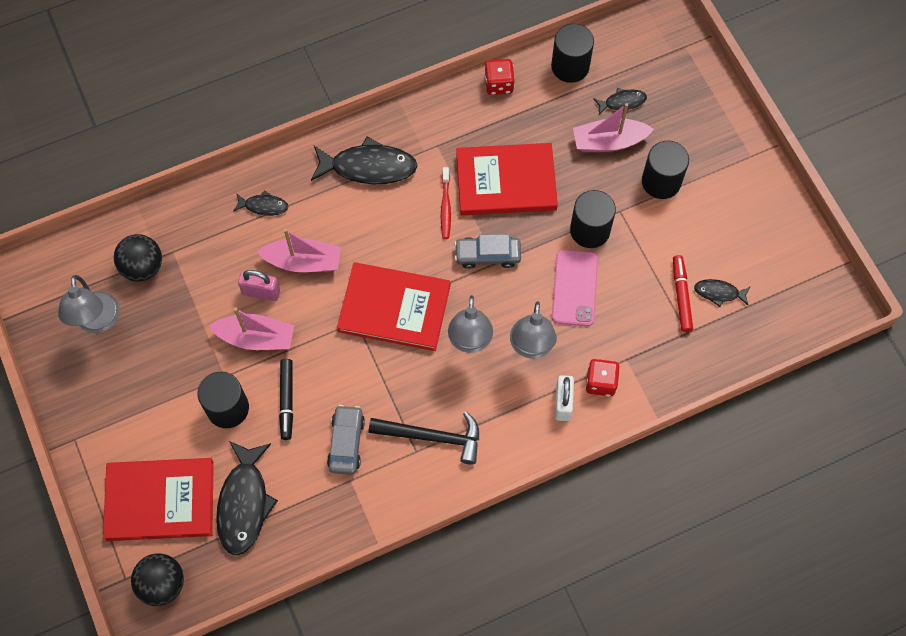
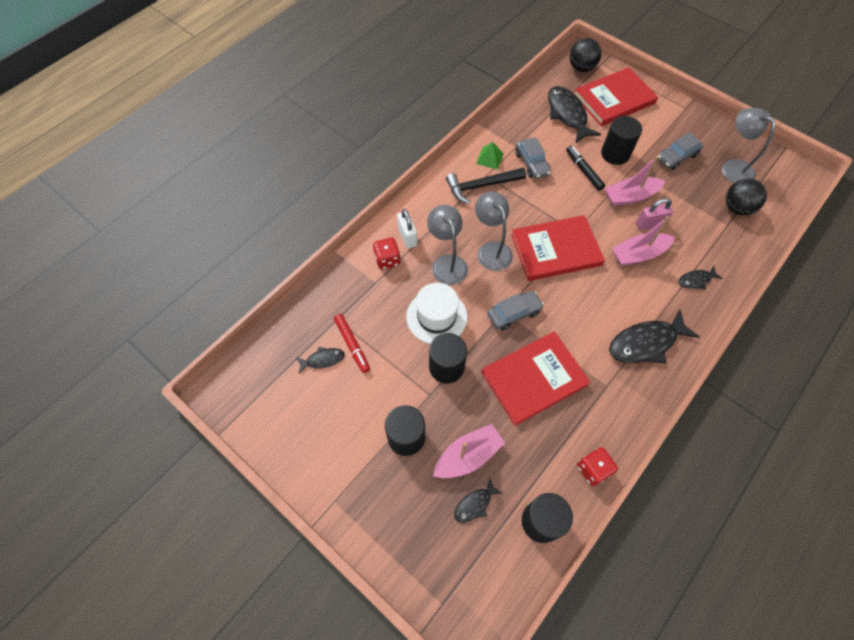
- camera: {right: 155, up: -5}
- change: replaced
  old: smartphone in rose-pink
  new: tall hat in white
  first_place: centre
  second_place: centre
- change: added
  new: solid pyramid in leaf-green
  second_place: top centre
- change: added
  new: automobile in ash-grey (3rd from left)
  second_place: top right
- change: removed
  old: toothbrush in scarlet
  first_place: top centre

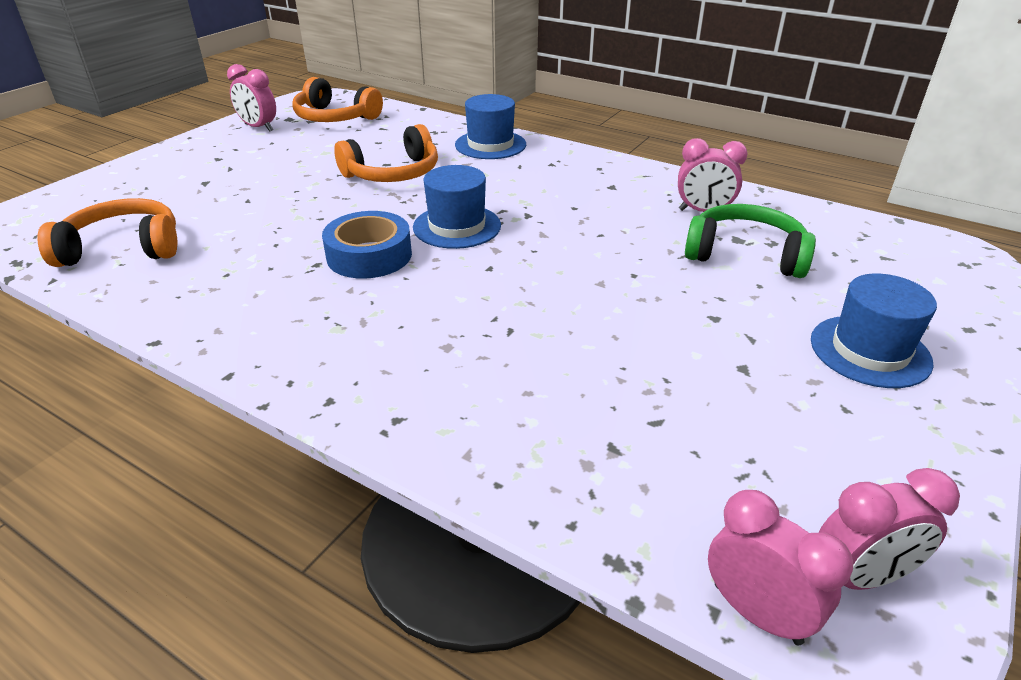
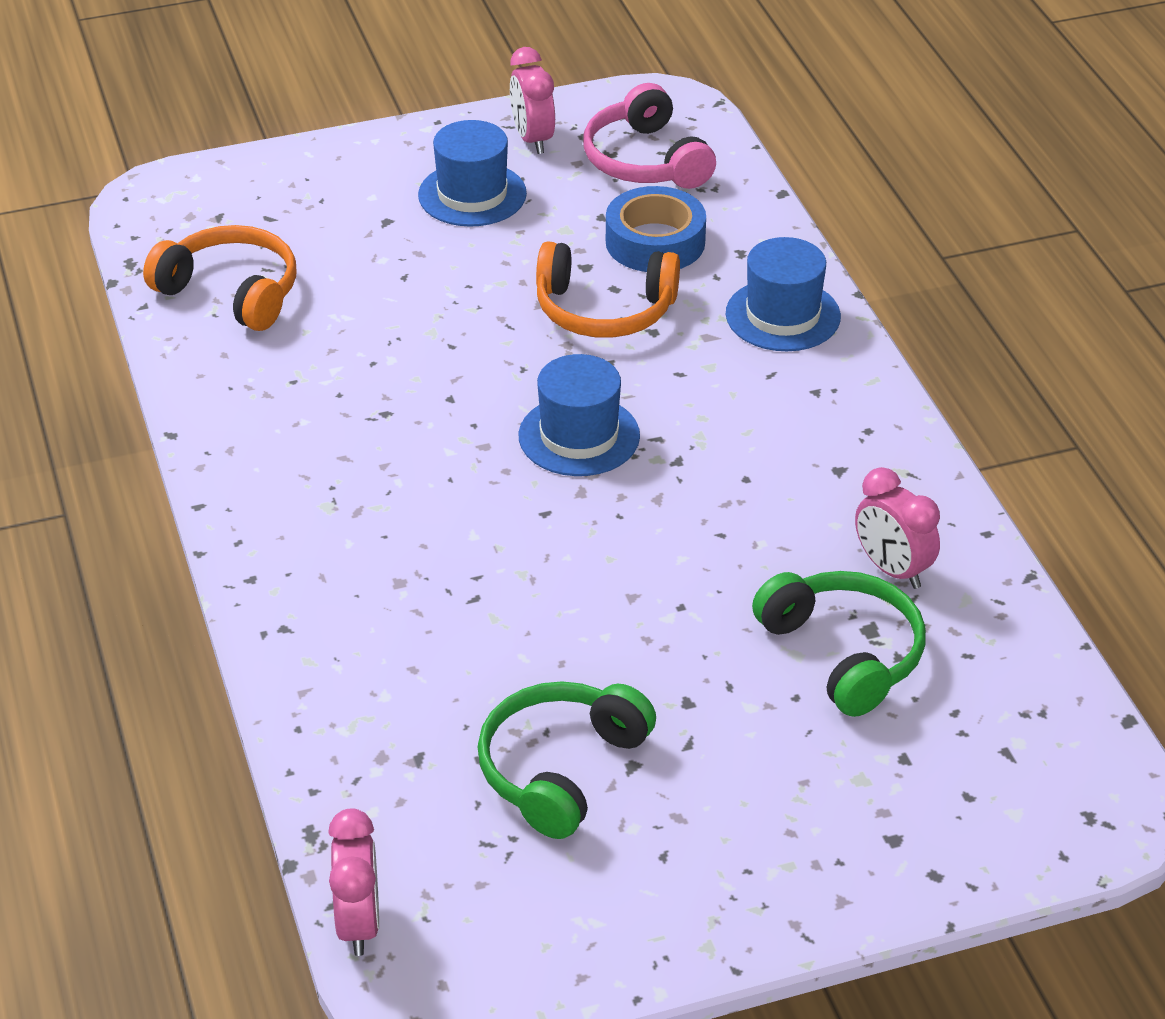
- camera: {right: 40, up: 5}
- change: moved
  old: tall hat in blue (3rd from left in the first image)
  new: tall hat in blue (1st from left)
  first_place: middle right
  second_place: top centre
- change: added
  new: headset in leaf-green (1st from left)
  second_place: bottom centre
- change: recoloured
  old: headset in orange-coloured (2nd from left)
  new: headset in rose-pink
  first_place: top left
  second_place: top centre
- change: moved
  old: tape in blue
  first_place: centre
  second_place: top centre
- change: removed
  old: bedside clock in rose-pink (4th from left)
  first_place: bottom right

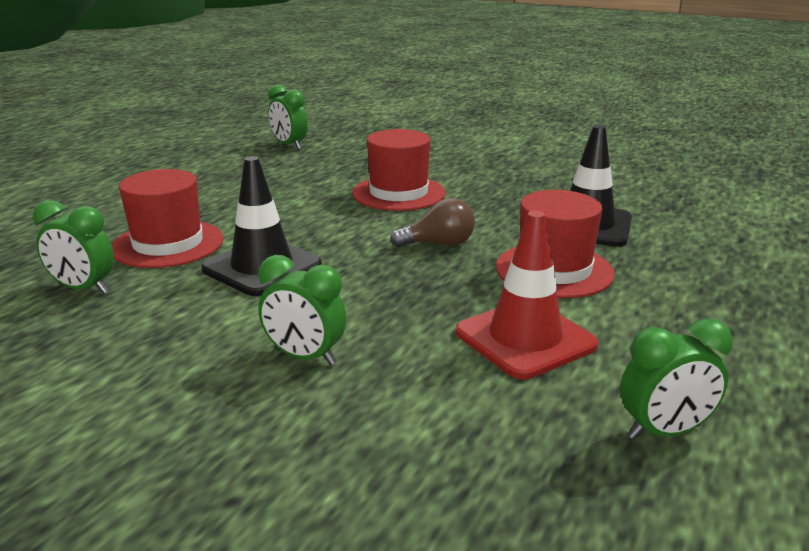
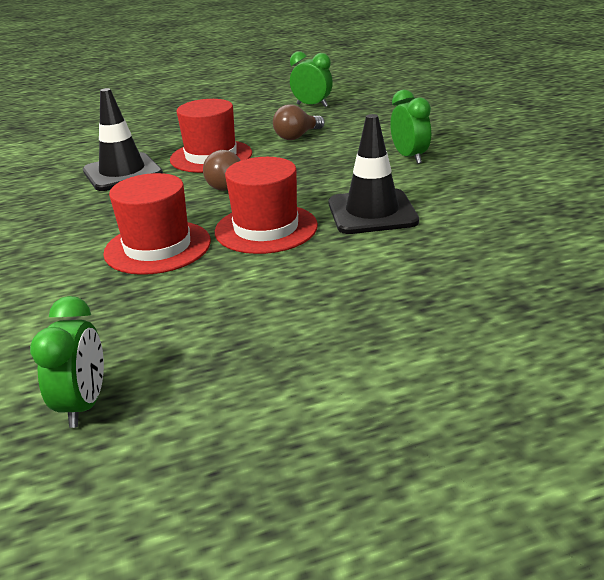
- camera: {right: -135, up: 5}
- change: moved
  old: tall hat in scarlet (1st from left in the first image)
  new: tall hat in scarlet (3rd from left)
  first_place: middle left
  second_place: centre
- change: replaced
  old: road cone in scarlet
  new: light bulb in russet (2nd from left)
  first_place: centre
  second_place: top centre
- change: removed
  old: bedside clock in leaf-green (1st from left)
  first_place: middle left

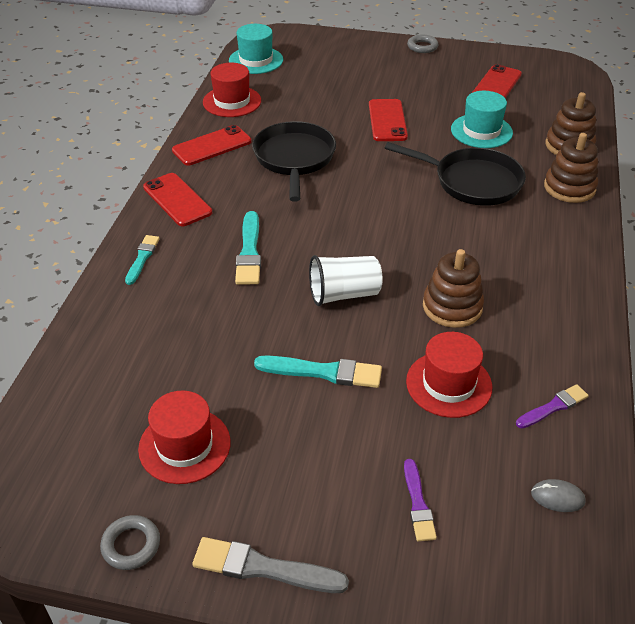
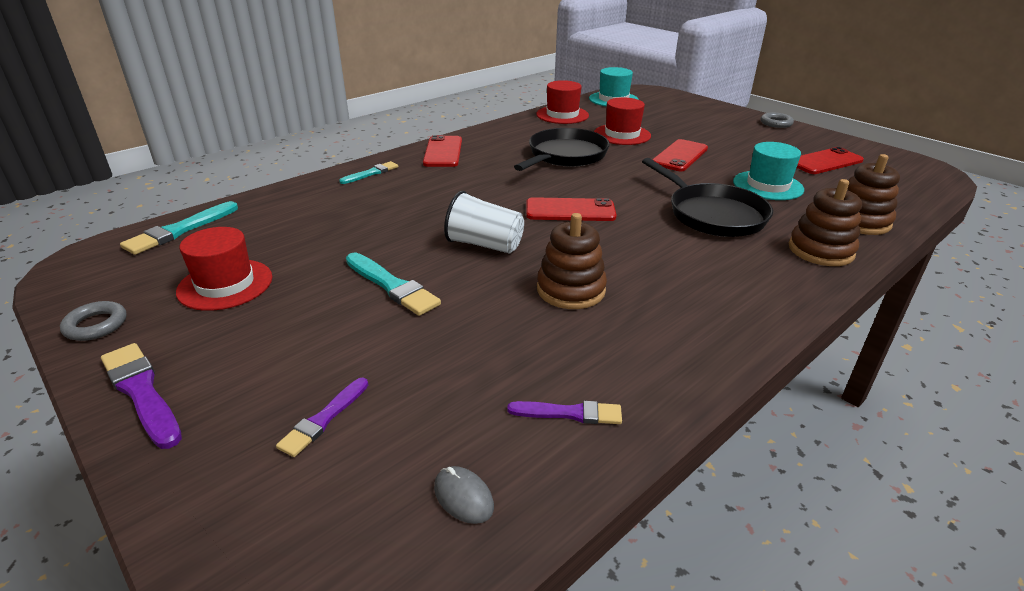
- camera: {right: 35, up: -10}
- change: recoloured
  old: paintbrush in ash-grey
  new: paintbrush in royal purple (1st from left)
  first_place: bottom centre
  second_place: bottom left
- change: moved
  old: paintbrush in teal (2nd from left in the first image)
  new: paintbrush in teal (1st from left)
  first_place: centre
  second_place: middle left
- change: moved
  old: smartphone in scarlet (2nd from left)
  first_place: top centre
  second_place: centre
- change: moved
  old: tall hat in scarlet (3rd from left)
  first_place: middle right
  second_place: top centre

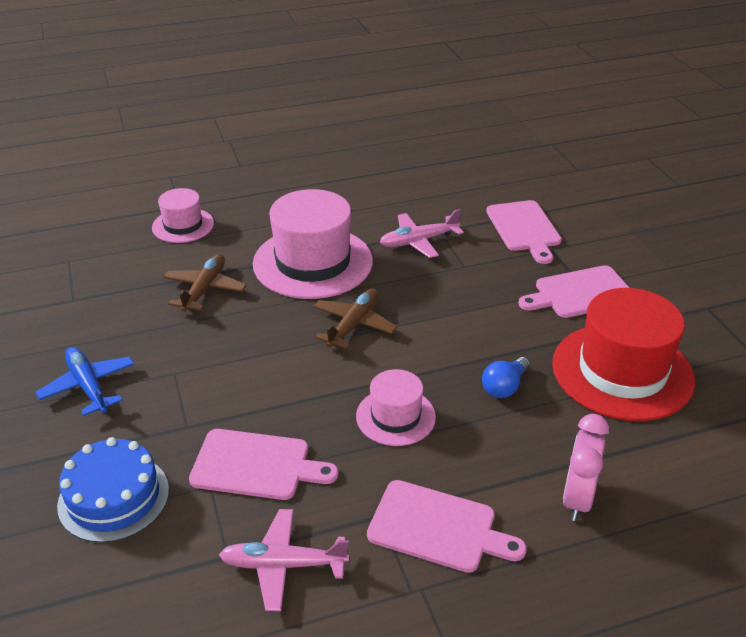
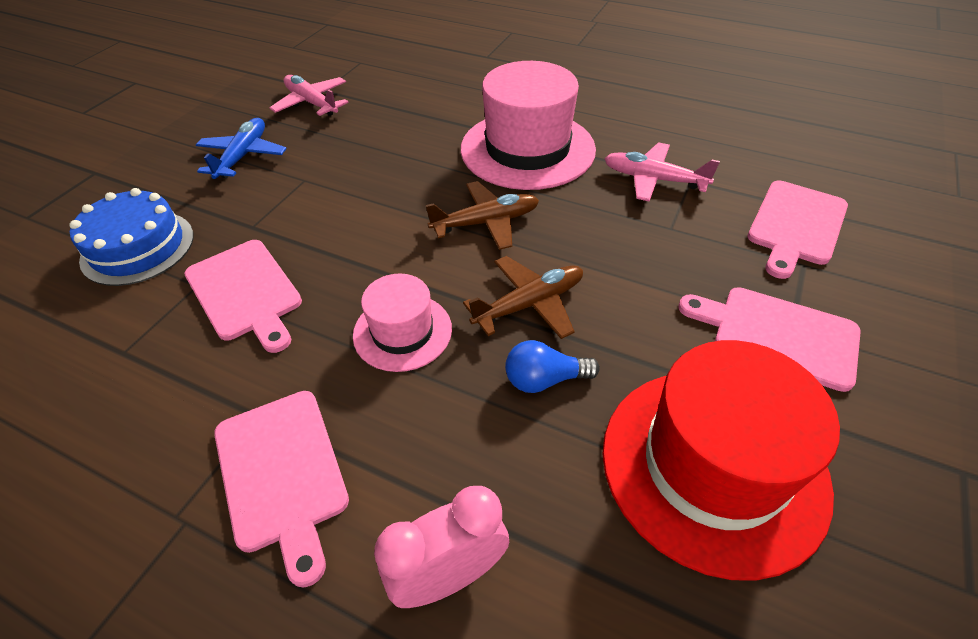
- camera: {right: 45, up: 10}
- change: moved
  old: plane in rose-pink (1st from left)
  first_place: bottom centre
  second_place: top left
- change: moved
  old: plane in russet (1st from left in the first image)
  new: plane in russet (2nd from left)
  first_place: middle left
  second_place: centre
- change: removed
  old: tall hat in rose-pink (1st from left)
  first_place: middle left

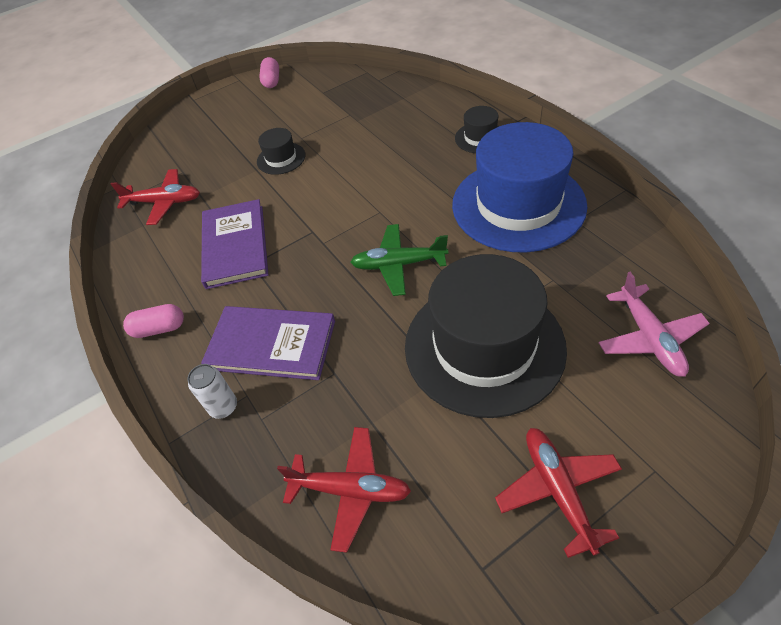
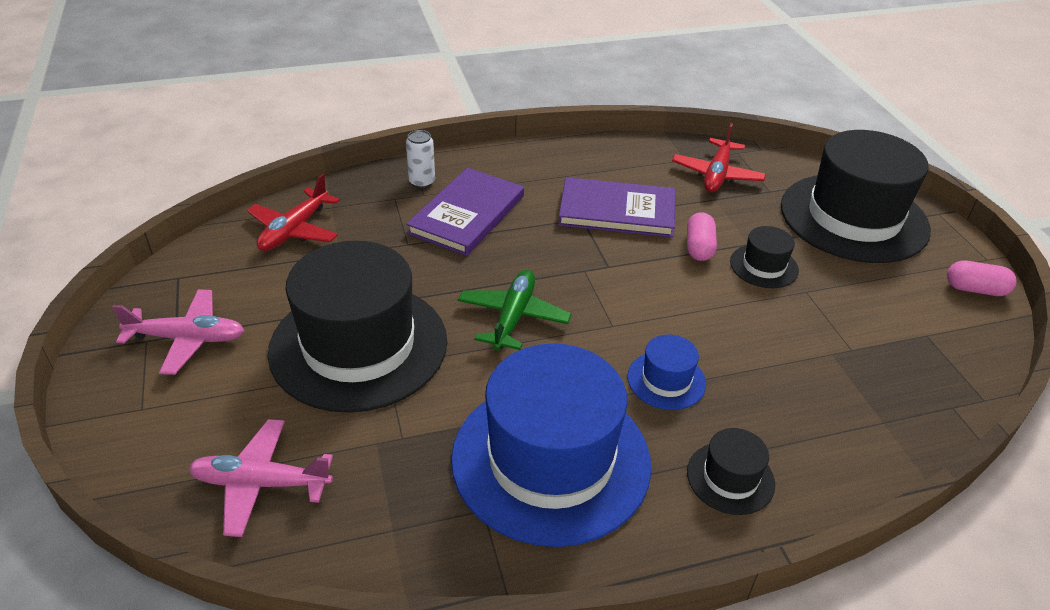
- camera: {right: 100, up: -10}
- change: recoloured
  old: plane in scarlet (3rd from left)
  new: plane in rose-pink (1st from left)
  first_place: bottom right
  second_place: middle left
- change: added
  new: tall hat in blue (2nd from left)
  second_place: centre
- change: moved
  old: pill in rose-pink (1st from left)
  first_place: middle left
  second_place: middle right
- change: added
  new: tall hat in jet-black (4th from left)
  second_place: top right

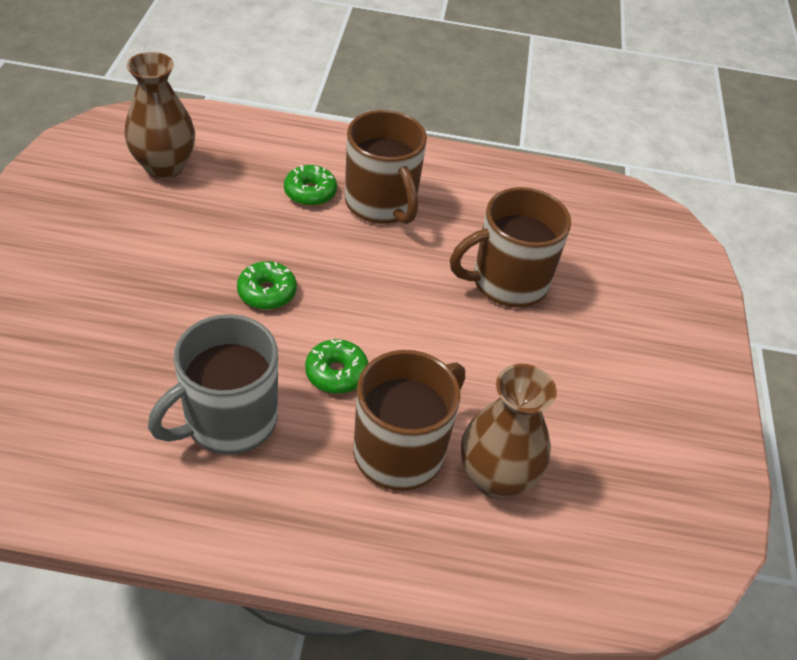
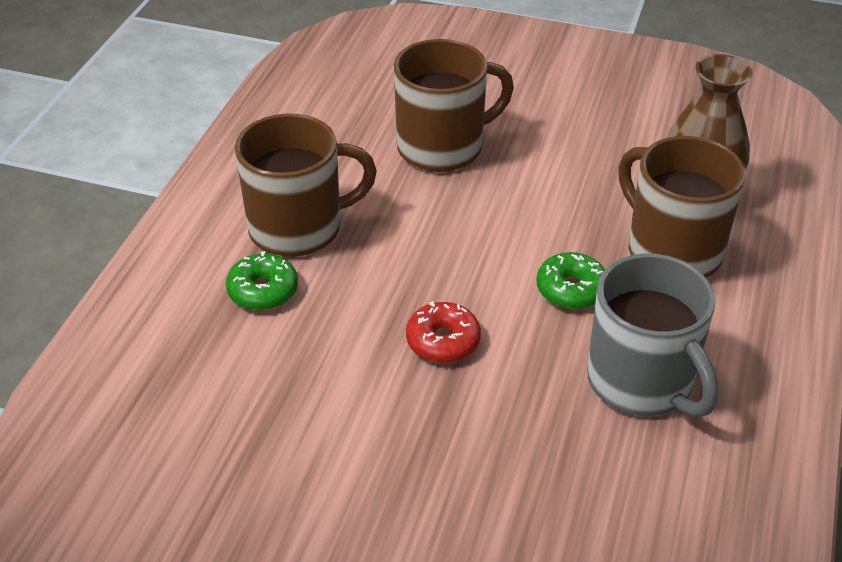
- camera: {right: -75, up: -5}
- change: turned
  old: coffee mug in russet (3rd from left in the first image)
  first_place: centre
  second_place: top centre
  degrees: -105
- change: recoloured
  old: glazed donut in leaf-green (1st from left)
  new: glazed donut in scarlet
  first_place: centre
  second_place: centre
- change: removed
  old: vase in russet (1st from left)
  first_place: top left

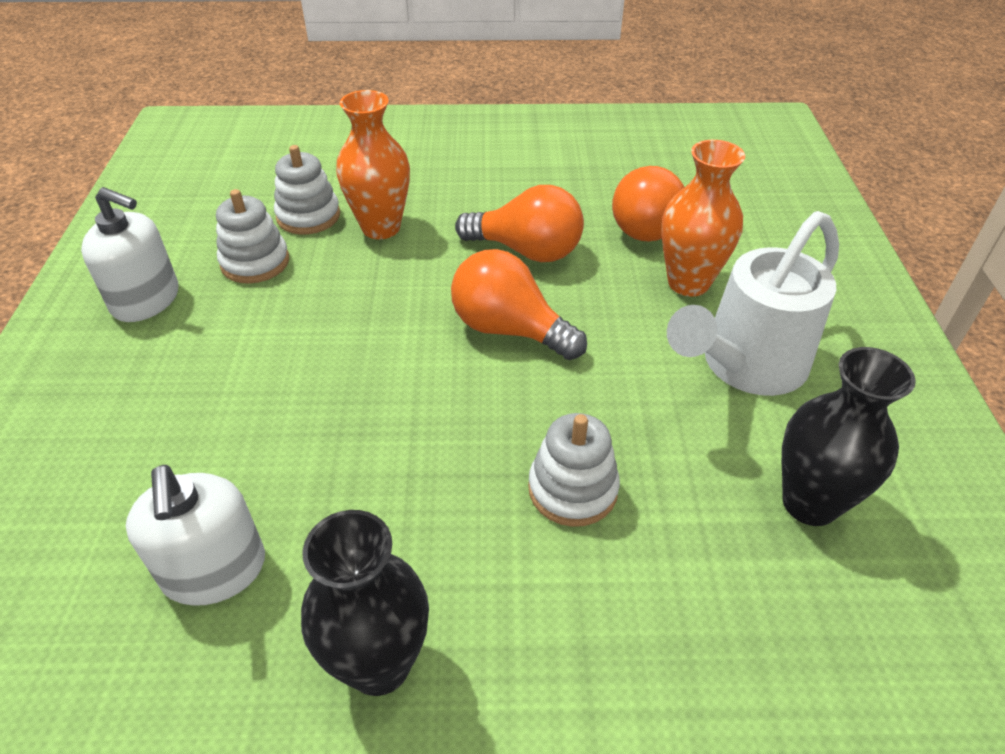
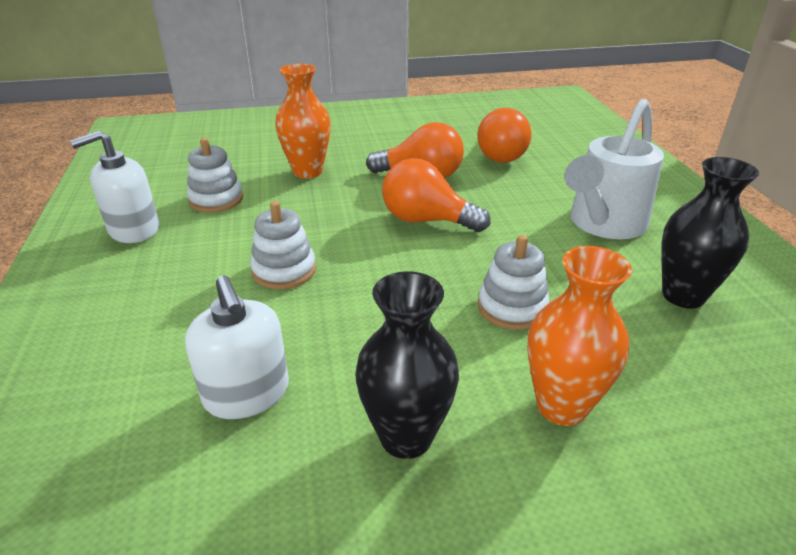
- camera: {right: -10, up: -10}
- change: turned
  old: soap pump in white (1st from left)
  first_place: middle left
  second_place: middle left
  degrees: 135
- change: moved
  old: ring stacker in white (2nd from left)
  first_place: top left
  second_place: centre
- change: moved
  old: vase in orange-coloured (2nd from left)
  first_place: top right
  second_place: middle right

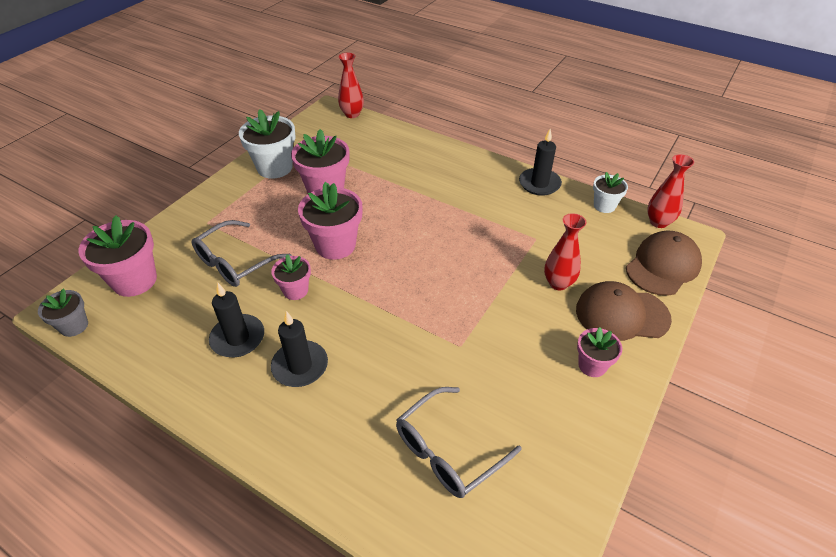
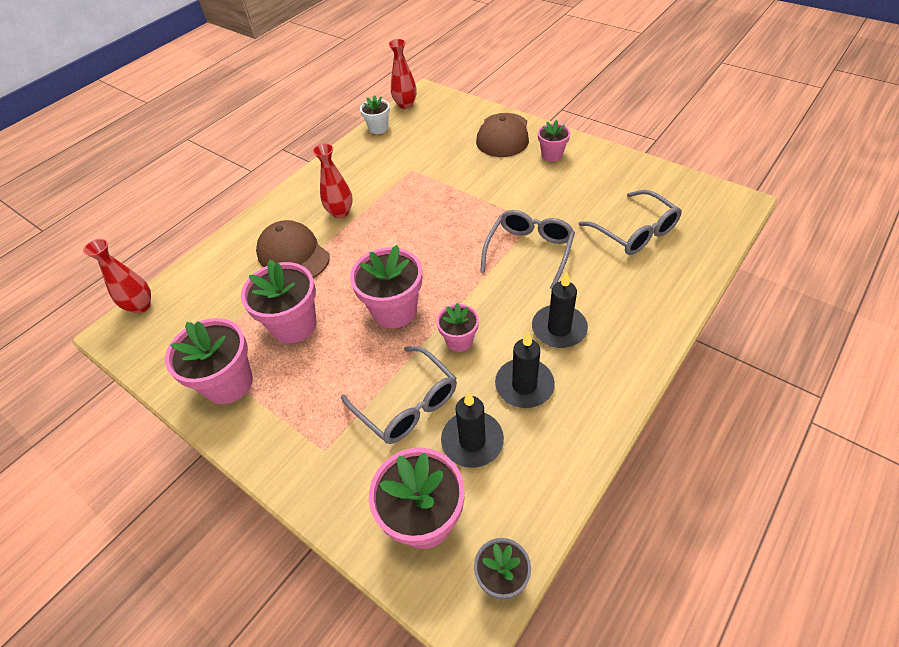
- camera: {right: -80, up: 5}
- change: recoloured
  old: plant pot in white (1st from left)
  new: plant pot in rose-pink (1st from left)
  first_place: top left
  second_place: middle left
- change: moved
  old: cap in russet (2nd from left in the first image)
  new: cap in russet (1st from left)
  first_place: middle right
  second_place: middle left
- change: moved
  old: vase in scarlet (2nd from left)
  first_place: middle right
  second_place: top centre
- change: moved
  old: candle in jet-black (3rd from left in the first image)
  new: candle in jet-black (1st from left)
  first_place: top centre
  second_place: centre
- change: added
  new: spectacles in ash-grey (2nd from left)
  second_place: centre

